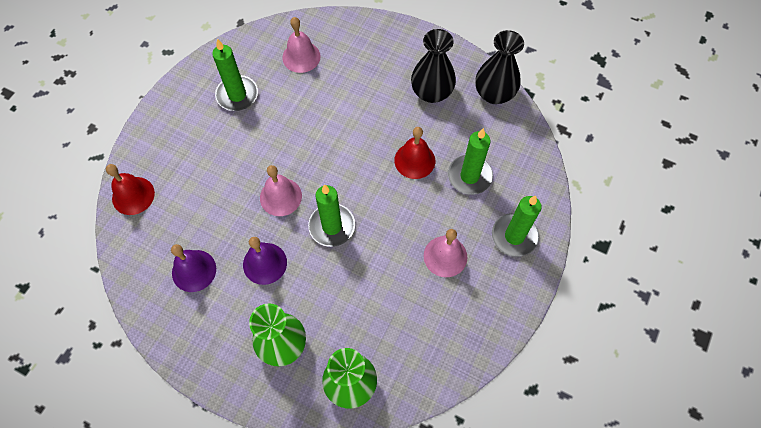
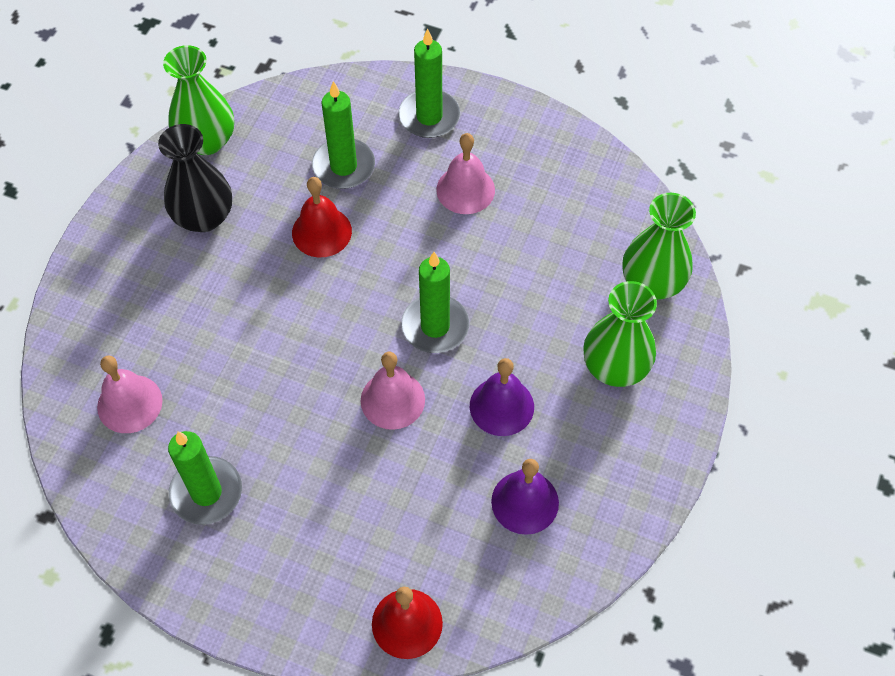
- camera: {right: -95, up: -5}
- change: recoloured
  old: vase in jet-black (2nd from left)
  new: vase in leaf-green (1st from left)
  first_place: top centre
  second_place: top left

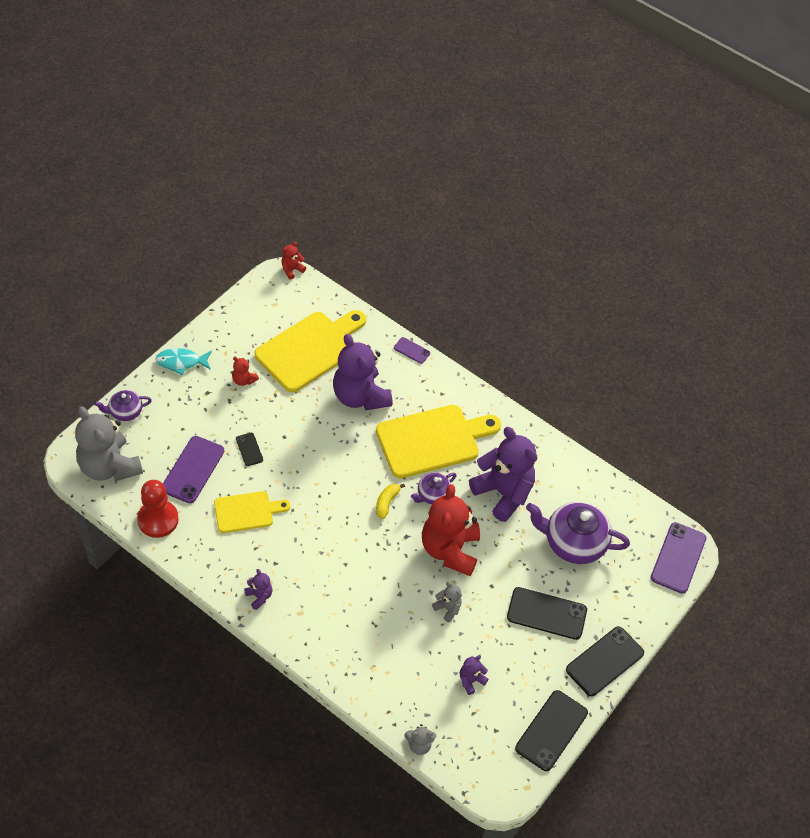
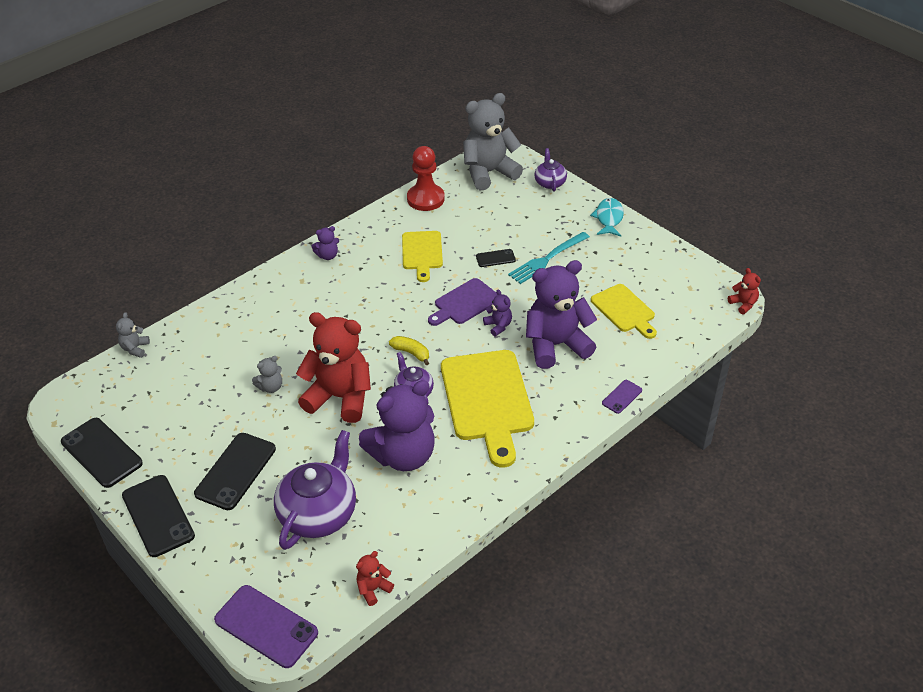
- camera: {right: 105, up: -10}
- change: moved
  old: stuffed bear in scarlet (1st from left in the first image)
  new: stuffed bear in scarlet (2nd from left)
  first_place: middle left
  second_place: bottom centre
- change: added
  new: chopping board in royal purple
  second_place: centre
- change: moved
  old: stuffed bear in royal purple (3rd from left)
  first_place: bottom centre
  second_place: centre
- change: added
  new: dinner fork in teal
  second_place: centre
- change: resized
  old: chopping board in bright yellow (2nd from left in the first image)
  first_place: centre
  second_place: middle right
  factor: 0.58
- change: removed
  old: smartphone in royal purple (1st from left)
  first_place: middle left

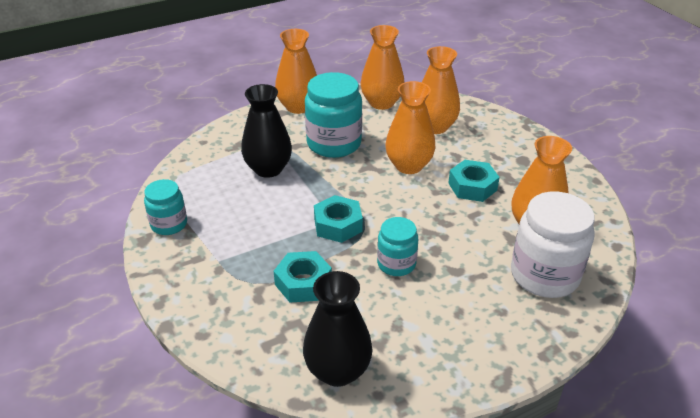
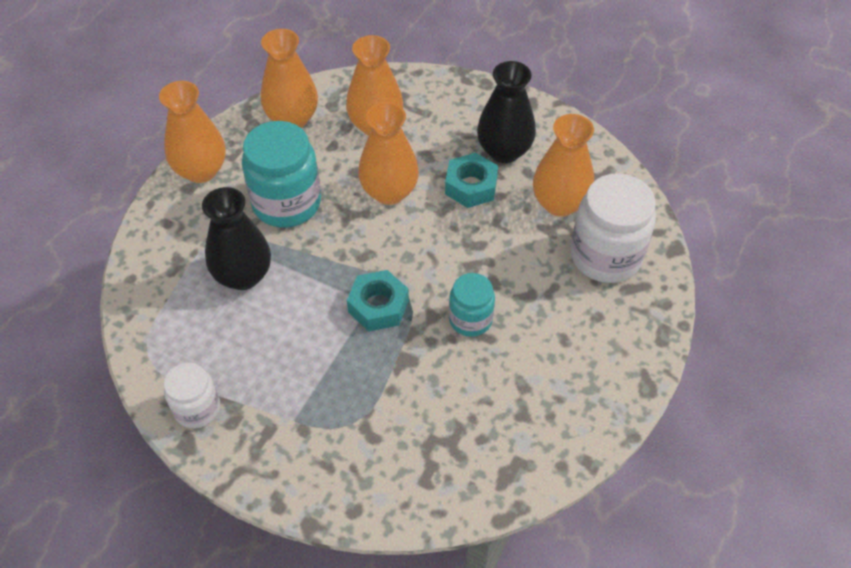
- camera: {right: -35, up: 15}
- change: recoloured
  old: jam jar in teal (1st from left)
  new: jam jar in white (1st from left)
  first_place: middle left
  second_place: bottom left
- change: moved
  old: vase in jet-black (2nd from left)
  first_place: bottom centre
  second_place: top centre
- change: removed
  old: hexagon nut in teal (1st from left)
  first_place: centre

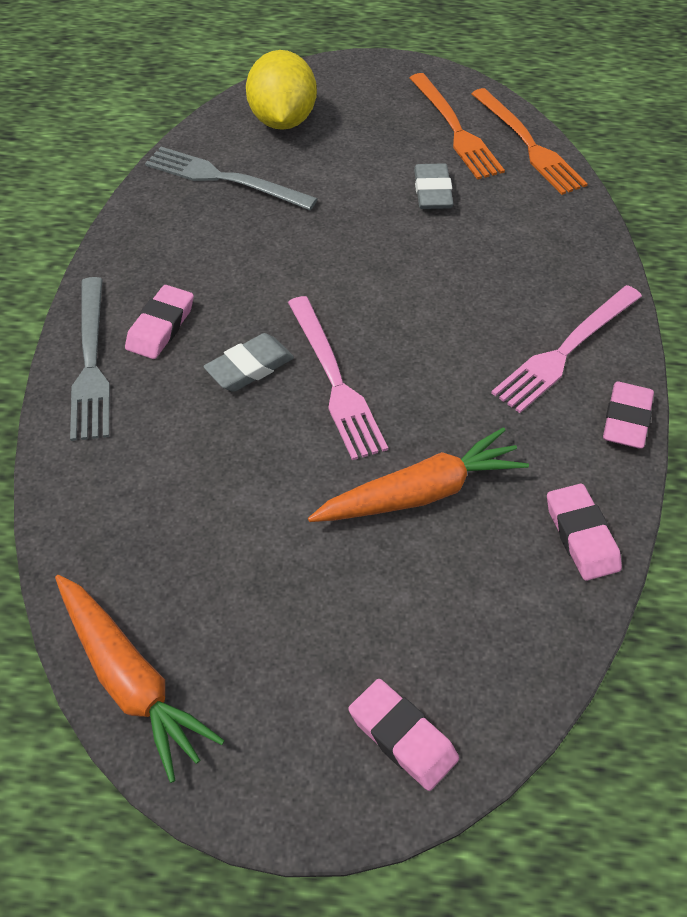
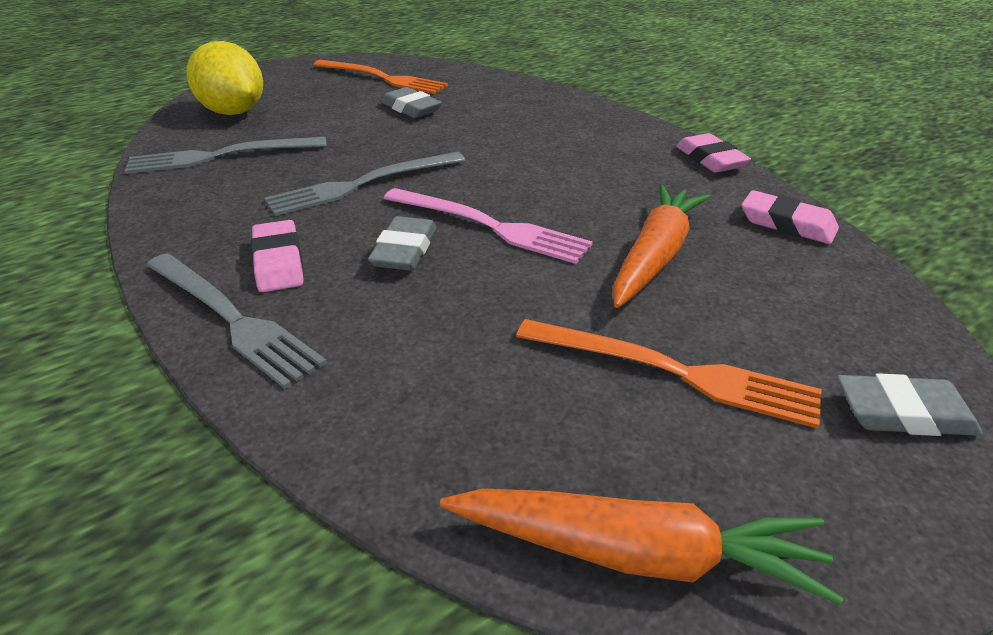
- camera: {right: -40, up: -15}
- change: added
  new: dinner fork in ash-grey (3rd from left)
  second_place: top centre
- change: moved
  old: dinner fork in orange-coloured (2nd from left)
  first_place: top right
  second_place: middle right
- change: recoloured
  old: pencil eraser in rose-pink (2nd from left)
  new: pencil eraser in ash-grey (3rd from left)
  first_place: bottom centre
  second_place: middle right
- change: removed
  old: dinner fork in rose-pink (2nd from left)
  first_place: middle right

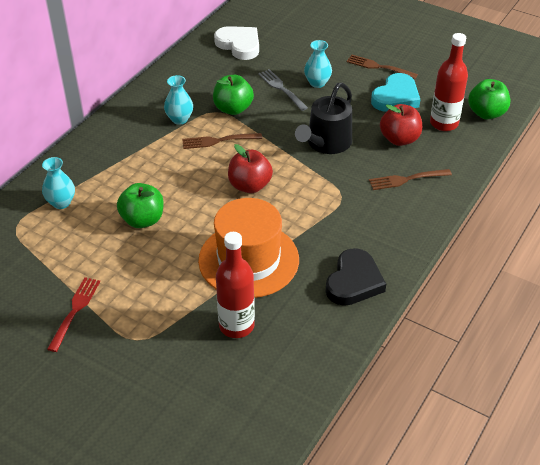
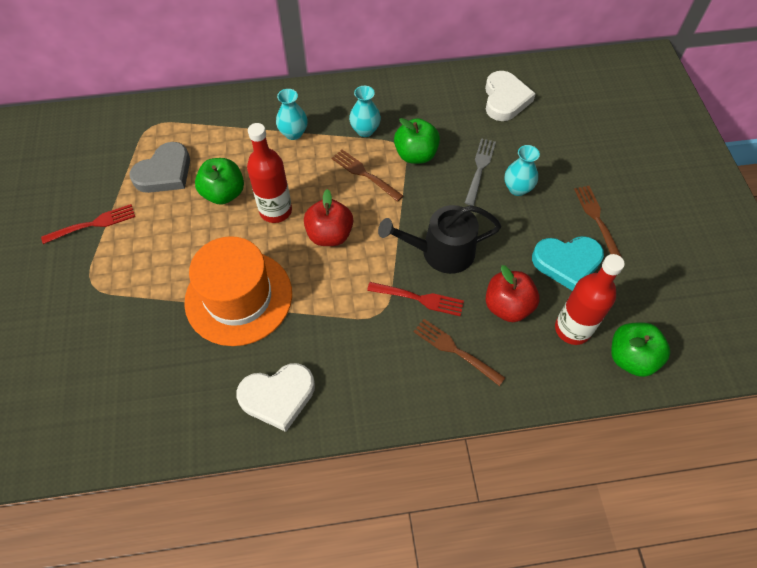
- camera: {right: 50, up: 15}
- change: added
  new: heart shape in ash-grey
  second_place: top left
- change: recoloured
  old: heart shape in jet-black
  new: heart shape in white (1st from left)
  first_place: centre
  second_place: bottom centre
- change: moved
  old: bottle in scarlet (1st from left)
  first_place: centre
  second_place: top centre
- change: moved
  old: vase in teal (1st from left)
  first_place: middle left
  second_place: top centre
- change: added
  new: dinner fork in scarlet (2nd from left)
  second_place: centre

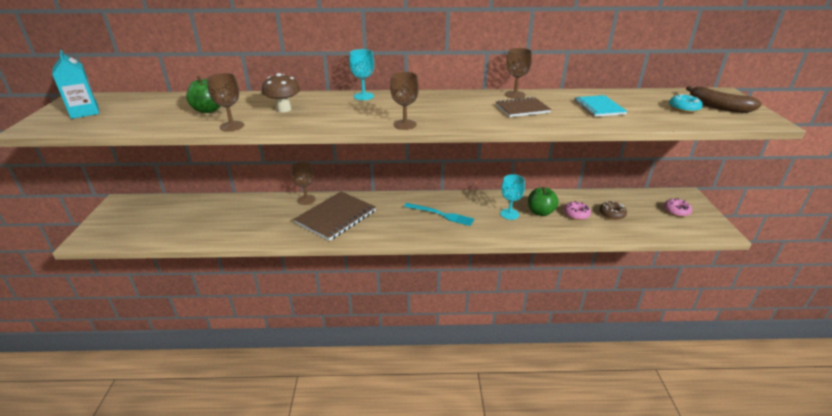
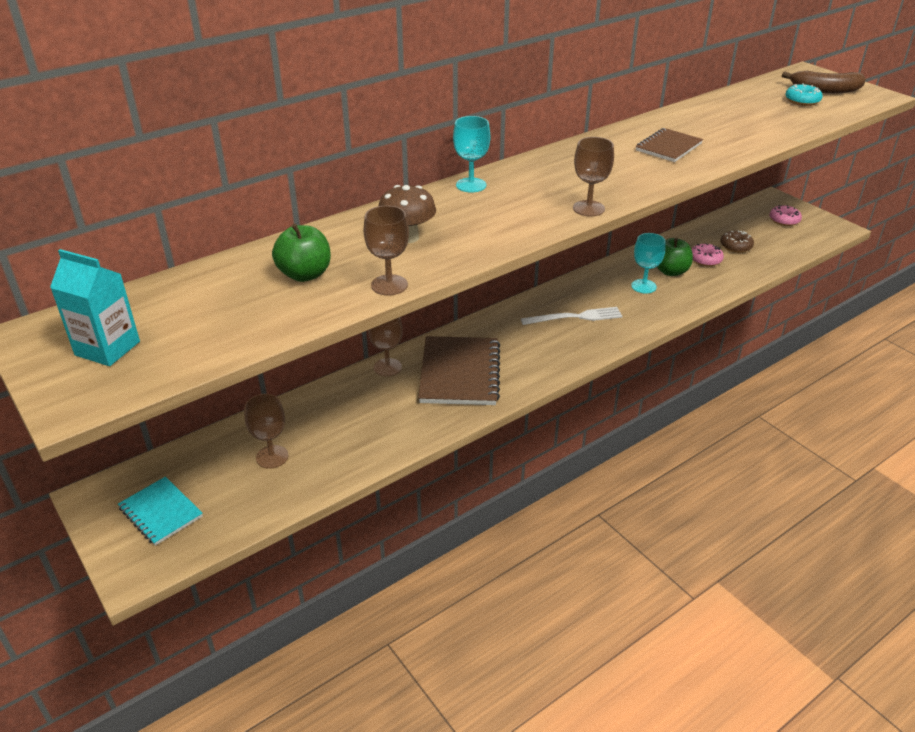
- camera: {right: -35, up: 5}
- change: moved
  old: notepad in teal
  first_place: top right
  second_place: bottom left
- change: moved
  old: chalice in russet (4th from left in the first image)
  new: chalice in russet (1st from left)
  first_place: top centre
  second_place: middle left
- change: recoloured
  old: dinner fork in teal
  new: dinner fork in white
  first_place: centre
  second_place: centre

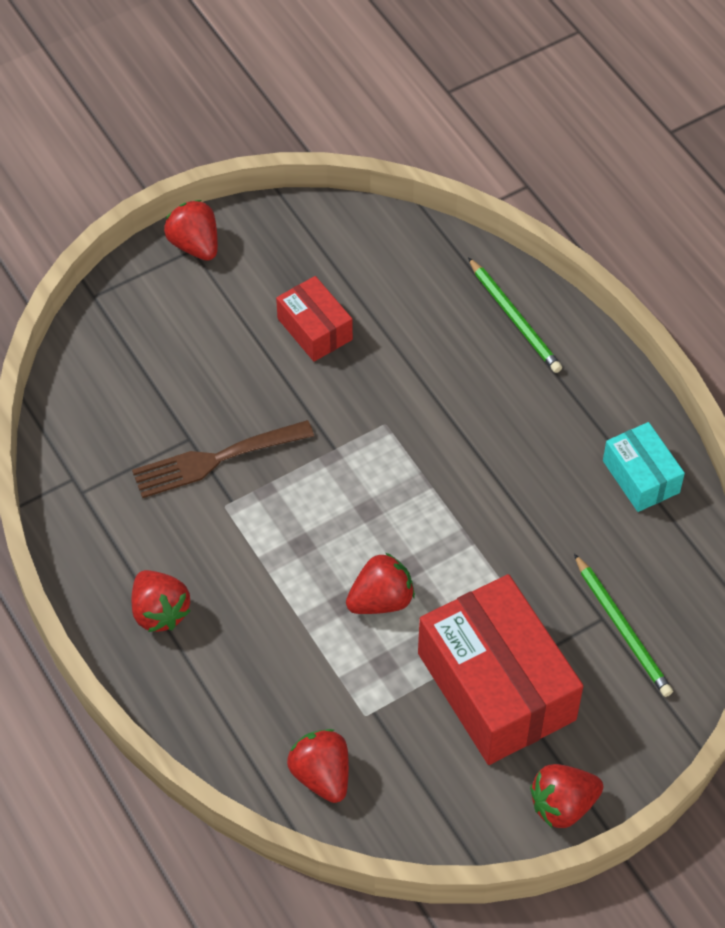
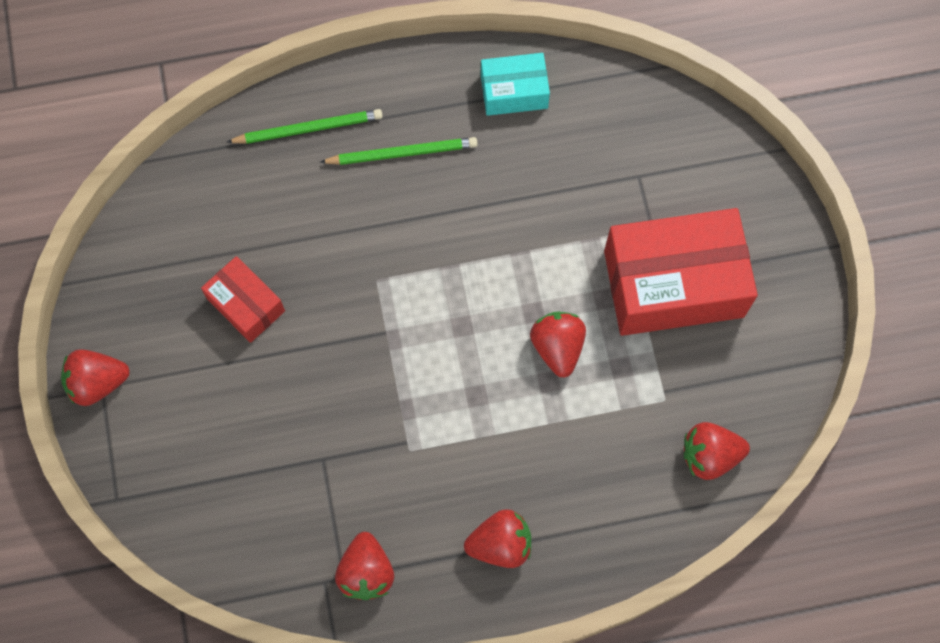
- camera: {right: -70, up: 15}
- change: turned
  old: box in scarlet (1st from left)
  first_place: centre
  second_place: middle left
  degrees: 60
- change: moved
  old: pencil in leaf-green (2nd from left)
  first_place: bottom right
  second_place: top centre
- change: moved
  old: berry in scarlet (5th from left in the first image)
  new: berry in scarlet (2nd from left)
  first_place: bottom right
  second_place: bottom centre
- change: removed
  old: dinner fork in russet
  first_place: middle left

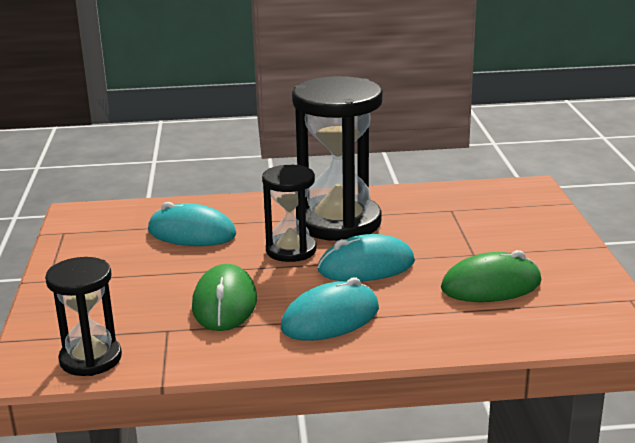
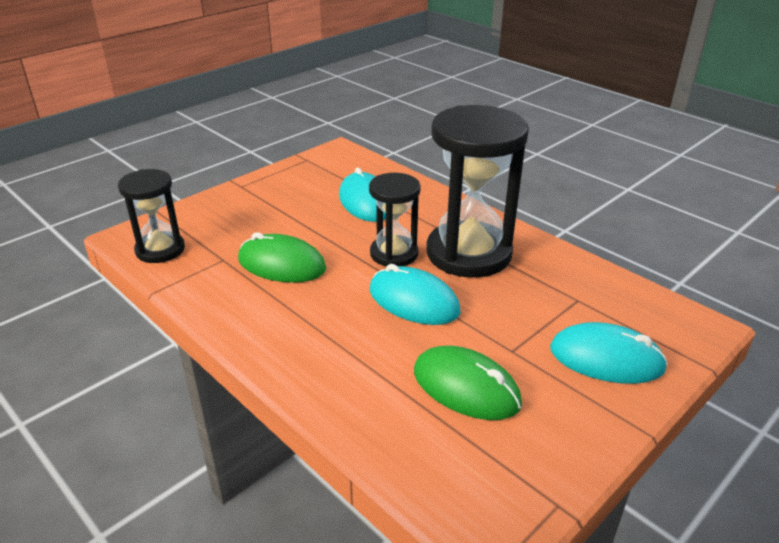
- camera: {right: 50, up: 10}
- change: turned
  old: computer mouse in leaf-green (1st from left)
  first_place: bottom centre
  second_place: centre
  degrees: 60
- change: moved
  old: computer mouse in teal (2nd from left in the first image)
  new: computer mouse in teal (3rd from left)
  first_place: bottom centre
  second_place: middle right

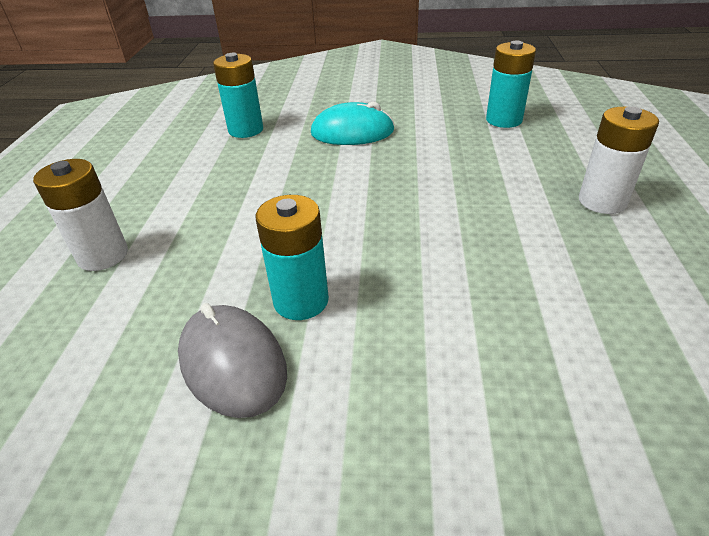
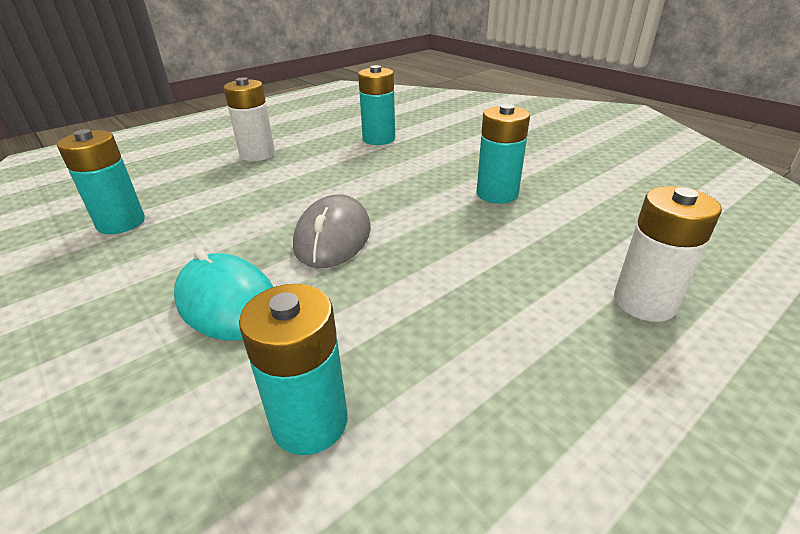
- camera: {right: -135, up: -5}
- change: moved
  old: computer mouse in ash-grey
  first_place: bottom left
  second_place: centre
- change: added
  new: battery in teal (3rd from left)
  second_place: top centre

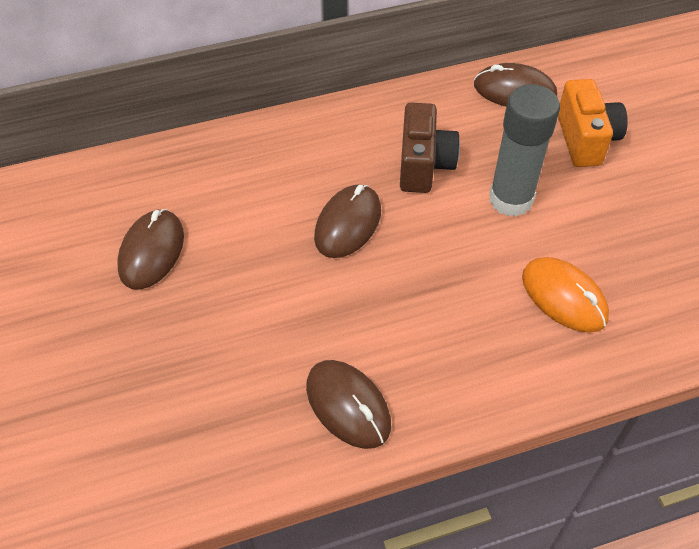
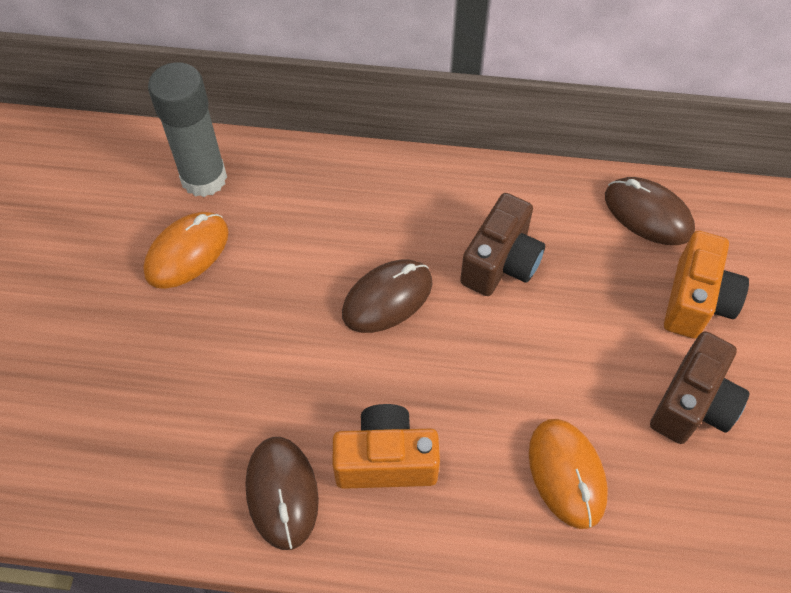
- camera: {right: 25, up: 5}
- change: recoloured
  old: computer mouse in russet (1st from left)
  new: computer mouse in orange-coloured (1st from left)
  first_place: middle left
  second_place: middle left
- change: moved
  old: glue stick in ash-grey
  first_place: top right
  second_place: top left
- change: added
  new: camera in orange-coloured (1st from left)
  second_place: bottom centre
- change: added
  new: camera in russet (2nd from left)
  second_place: middle right

